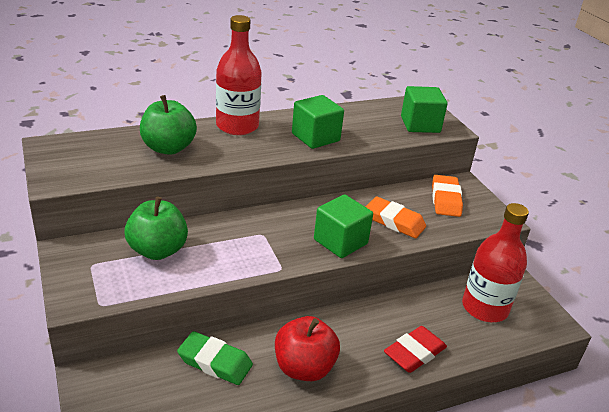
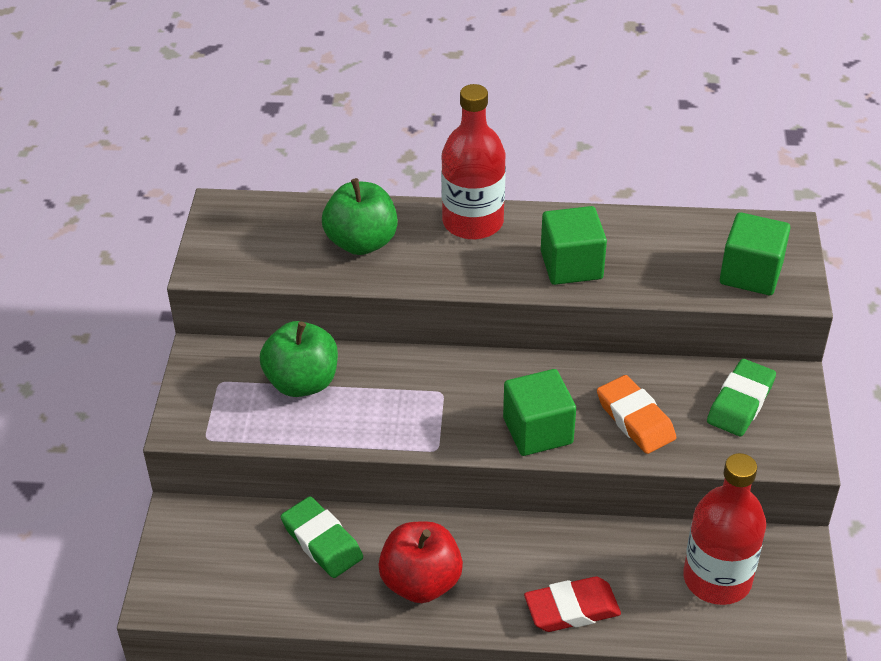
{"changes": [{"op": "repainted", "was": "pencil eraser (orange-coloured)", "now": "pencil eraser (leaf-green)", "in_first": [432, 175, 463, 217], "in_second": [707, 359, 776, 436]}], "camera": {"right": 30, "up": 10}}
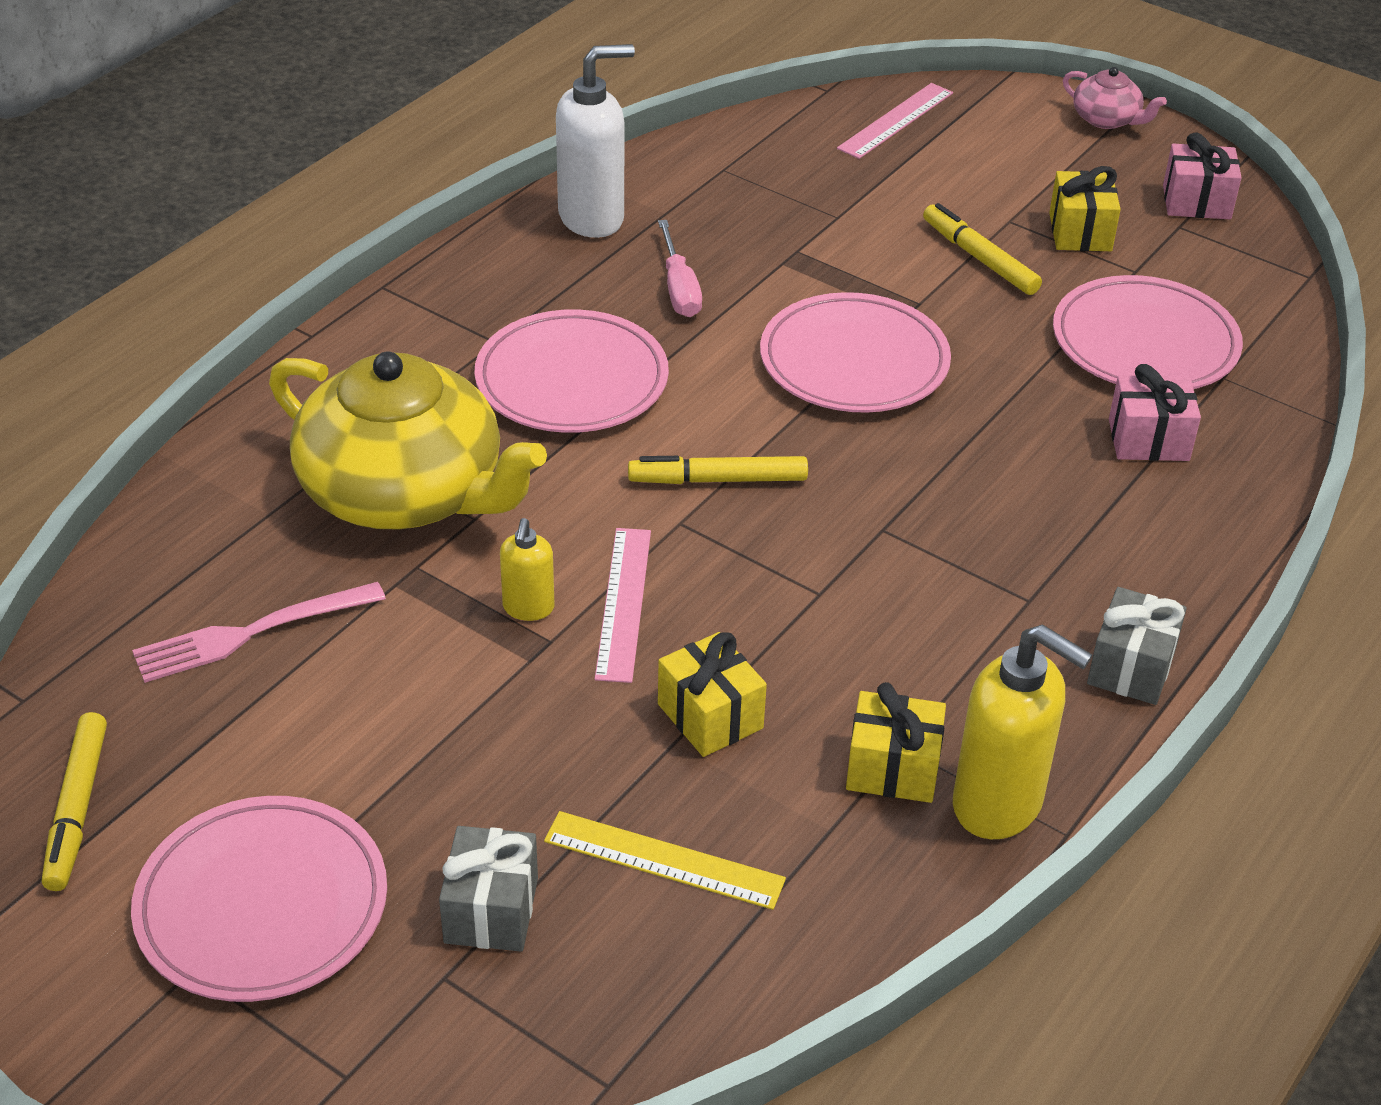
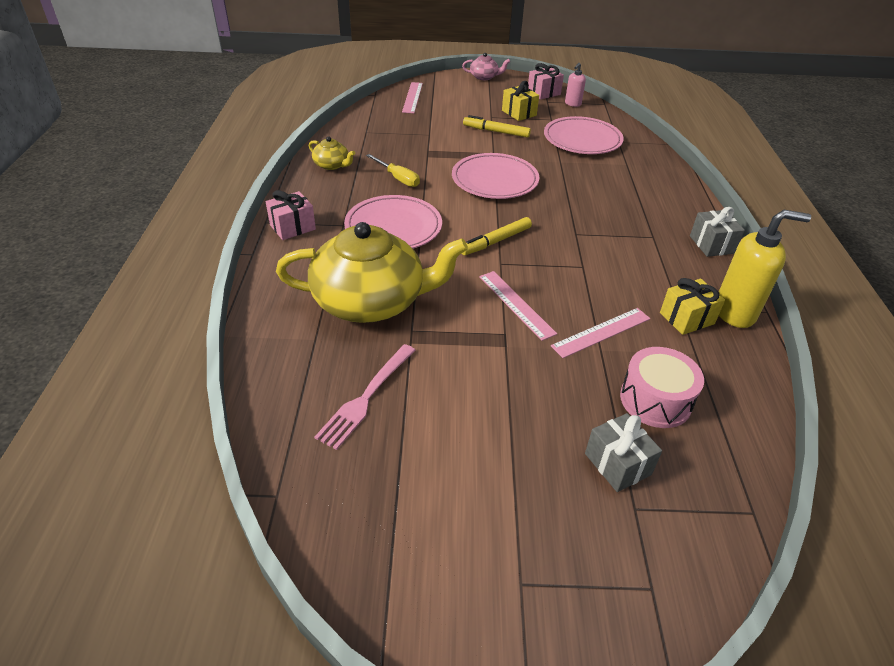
{"changes": [{"op": "gone", "was": "felt pen (golden)", "in_first": [42, 712, 107, 891]}, {"op": "gone", "was": "flat dish (pink)", "in_first": [131, 796, 387, 1002]}, {"op": "gone", "was": "soap dispenser (golden)", "in_first": [500, 518, 554, 621]}, {"op": "new", "now": "soap dispenser (pink)", "in_second": [565, 63, 586, 107]}, {"op": "shifted", "was": "present (pink)", "in_first": [1109, 364, 1201, 461], "in_second": [266, 190, 316, 240]}, {"op": "swapped", "was": "straightedge (golden)", "now": "snare drum (pink)", "in_first": [544, 811, 786, 910], "in_second": [620, 347, 704, 428]}, {"op": "swapped", "was": "soap dispenser (snow-white)", "now": "teapot (golden)", "in_first": [556, 44, 635, 238], "in_second": [309, 137, 355, 170]}, {"op": "swapped", "was": "present (golden)", "now": "straightedge (pink)", "in_first": [658, 632, 767, 757], "in_second": [551, 308, 650, 358]}, {"op": "repainted", "was": "flat screwdriver (pink)", "now": "flat screwdriver (golden)", "in_first": [658, 220, 702, 317], "in_second": [366, 154, 420, 187]}], "camera": {"right": -35, "up": 0}}
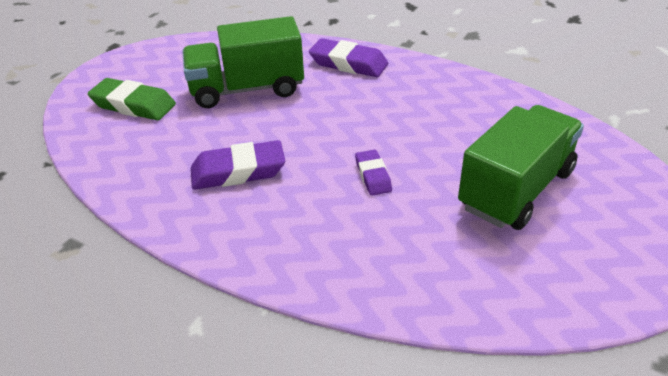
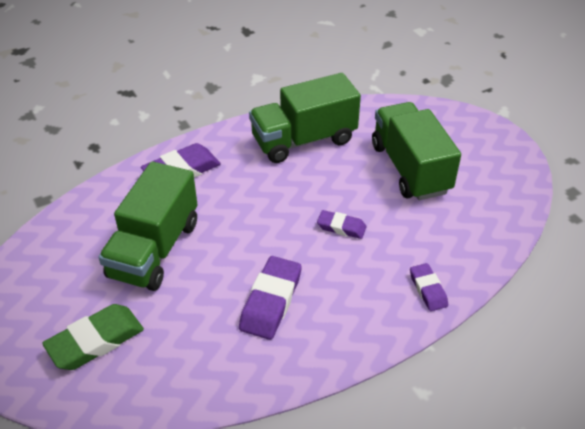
{"changes": [{"op": "new", "now": "toy truck (leaf-green)", "in_second": [249, 73, 361, 163]}, {"op": "new", "now": "pencil eraser (violet)", "in_second": [410, 263, 448, 311]}], "camera": {"right": -60, "up": 5}}
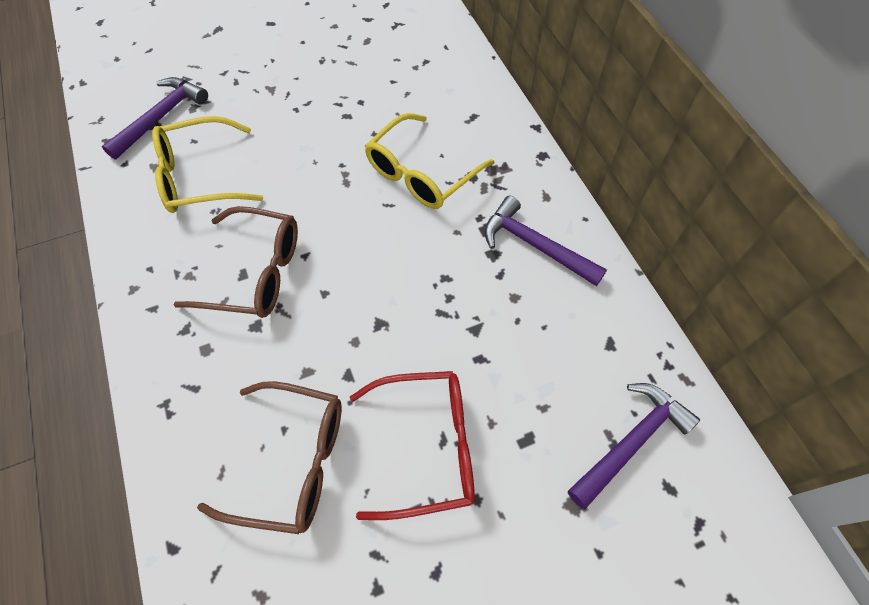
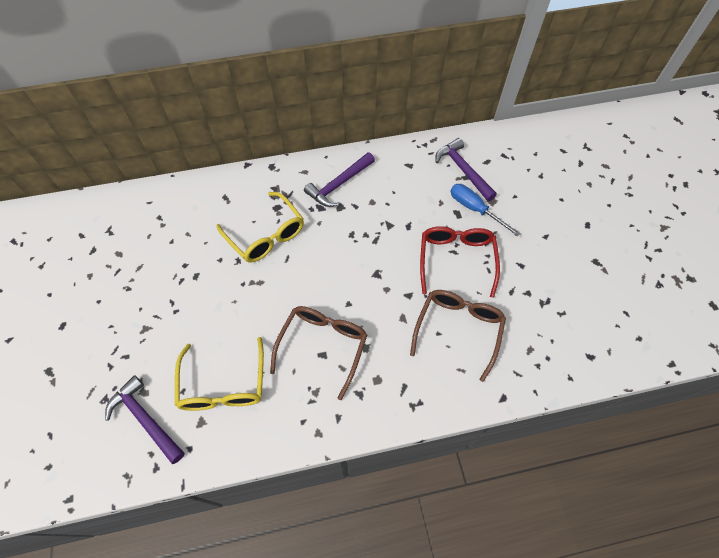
{"changes": [{"op": "new", "now": "flat screwdriver (cobalt)", "in_second": [450, 184, 521, 237]}], "camera": {"right": -80, "up": 0}}
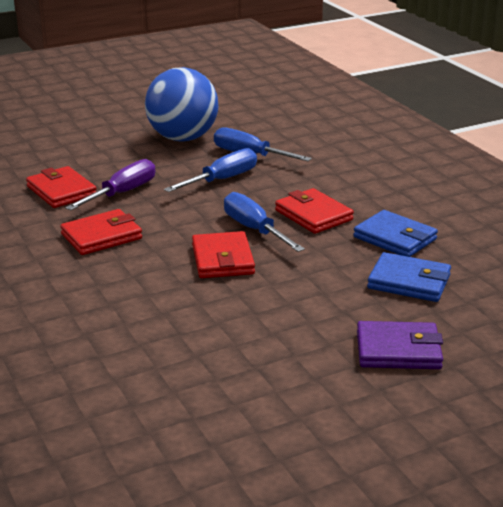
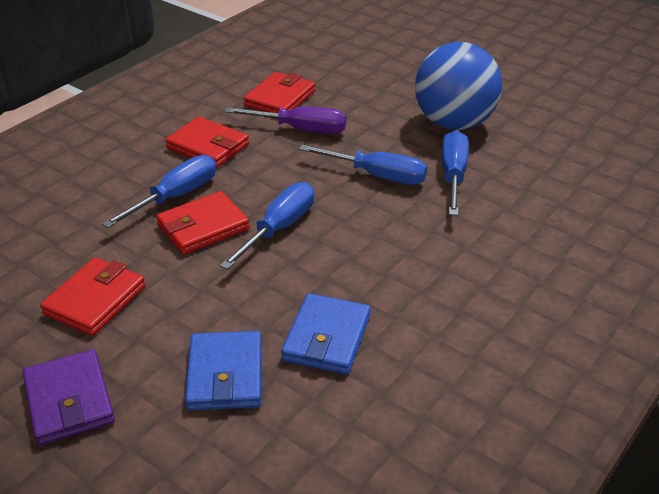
{"changes": [{"op": "new", "now": "flat screwdriver (cobalt)", "in_second": [102, 155, 216, 228]}, {"op": "shifted", "was": "billfold (scarlet)", "in_first": [275, 188, 354, 234], "in_second": [40, 257, 146, 336]}], "camera": {"right": 65, "up": 10}}
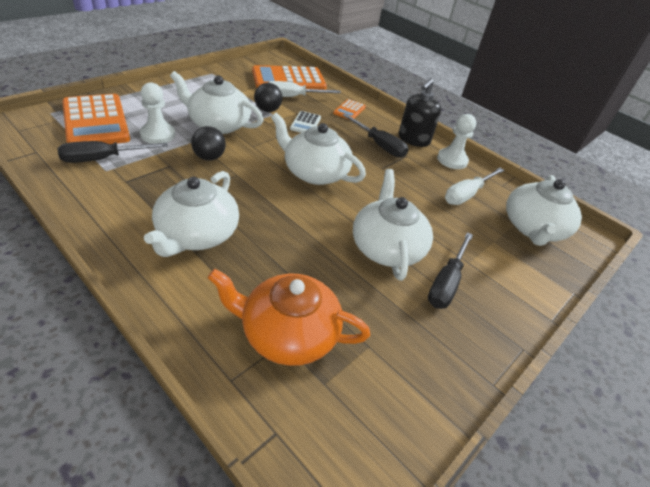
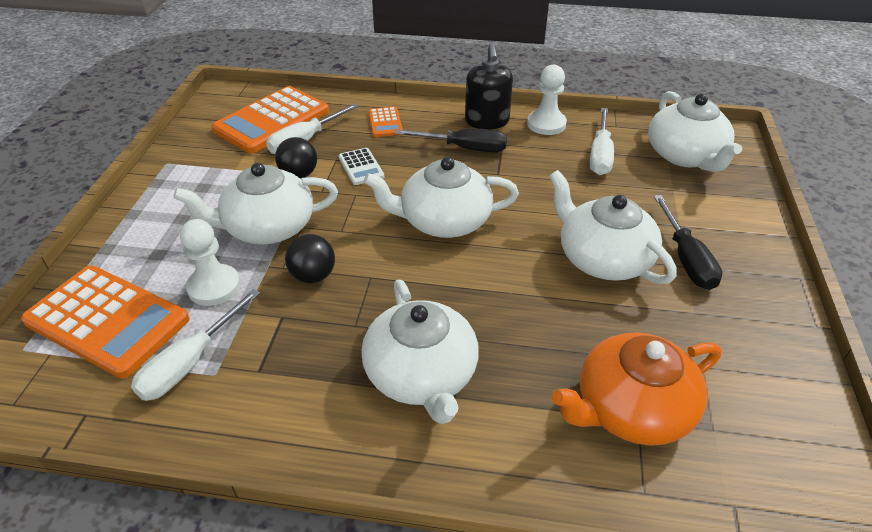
{"changes": [{"op": "repainted", "was": "flat screwdriver (black)", "now": "flat screwdriver (snow-white)", "in_first": [57, 141, 168, 163], "in_second": [131, 289, 260, 401]}], "camera": {"right": -30, "up": 0}}
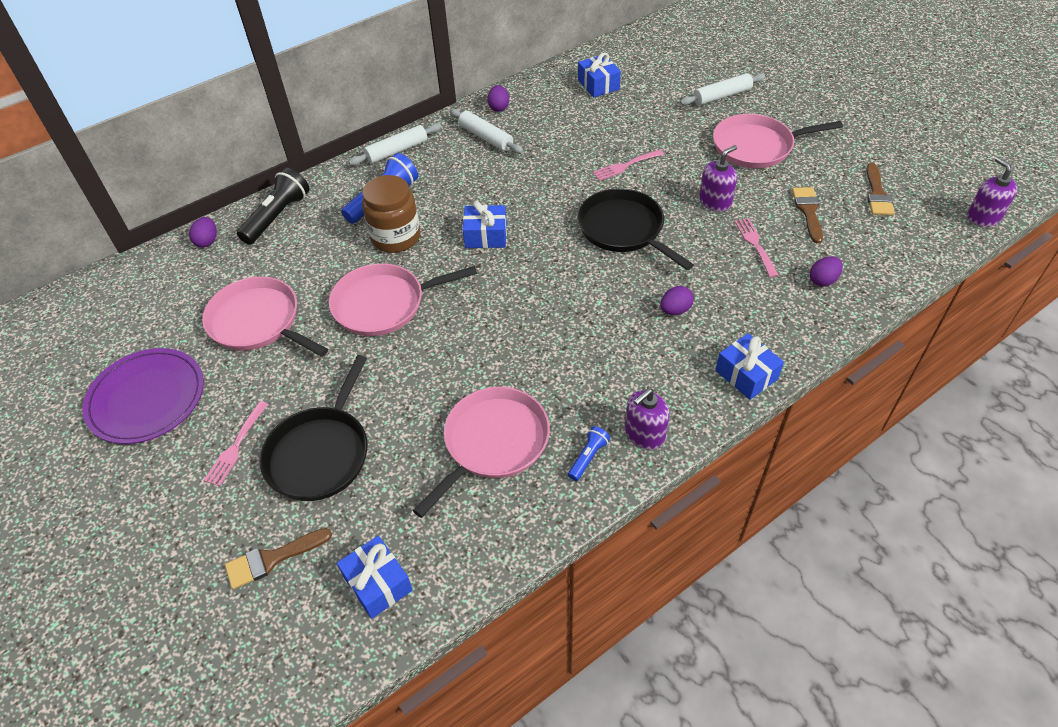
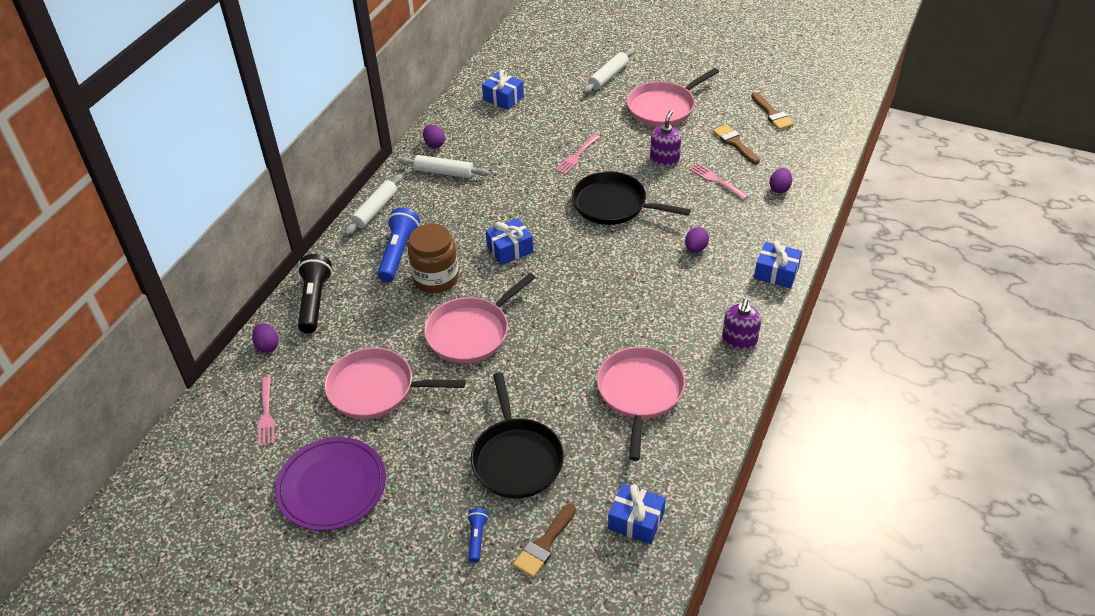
{"changes": [{"op": "gone", "was": "soap dispenser (violet)", "in_first": [967, 157, 1018, 227]}, {"op": "shifted", "was": "fork (pink)", "in_first": [203, 401, 268, 486], "in_second": [258, 377, 274, 446]}, {"op": "shifted", "was": "pocket torch (cobalt)", "in_first": [568, 426, 610, 481], "in_second": [467, 508, 489, 563]}], "camera": {"right": -30, "up": -5}}
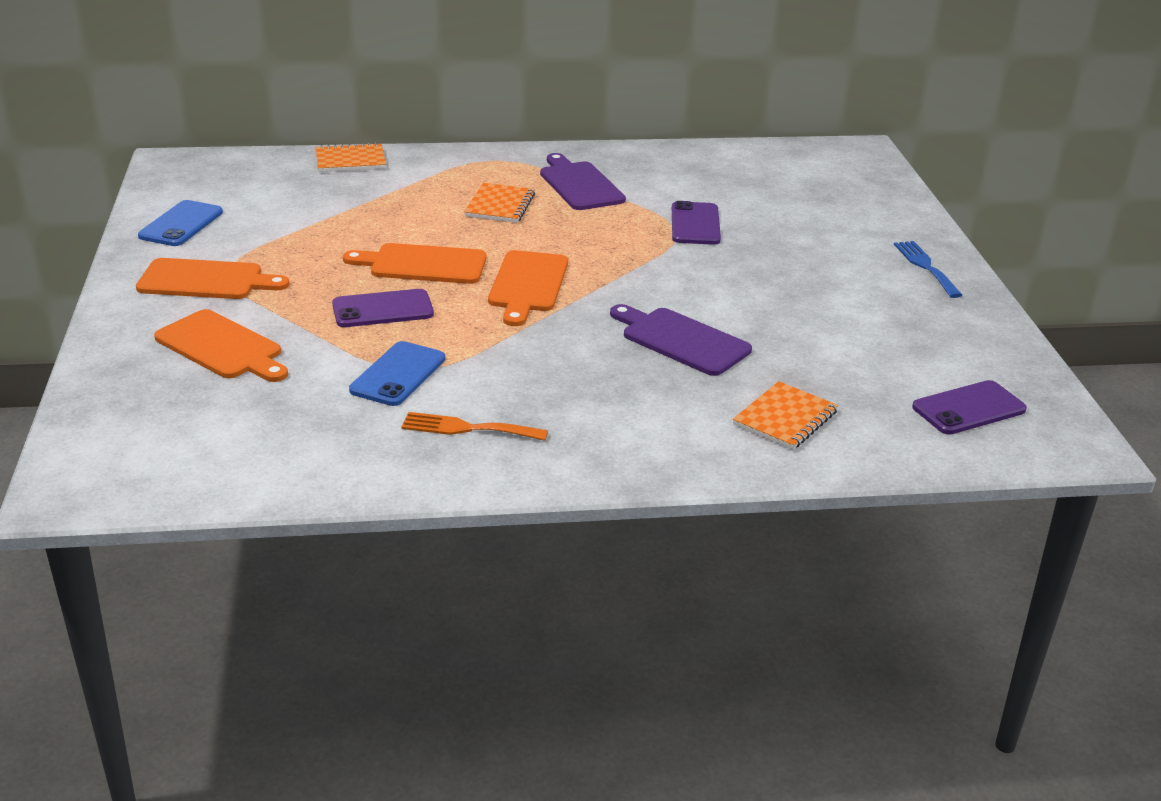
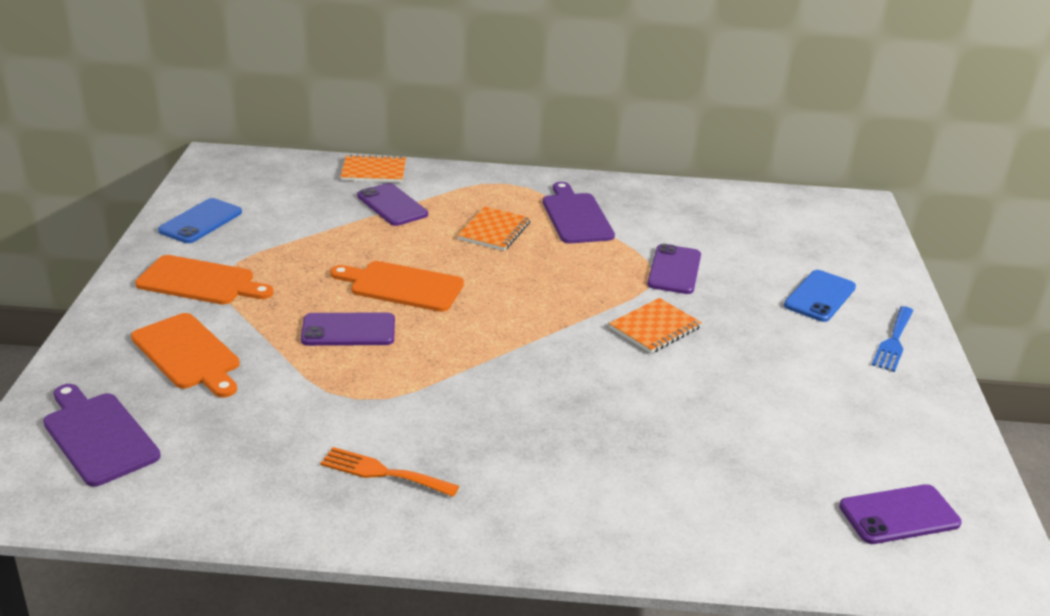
{"changes": [{"op": "gone", "was": "cutting board (orange-coloured)", "in_first": [488, 250, 568, 326]}, {"op": "new", "now": "smartphone (violet)", "in_second": [357, 183, 428, 226]}, {"op": "shifted", "was": "smartphone (cobalt)", "in_first": [349, 341, 445, 406], "in_second": [784, 270, 856, 322]}, {"op": "shifted", "was": "cutting board (violet)", "in_first": [610, 304, 752, 376], "in_second": [43, 384, 161, 487]}, {"op": "shifted", "was": "notepad (orange-coloured)", "in_first": [733, 381, 838, 450], "in_second": [609, 298, 702, 354]}, {"op": "rotated", "was": "fork (cobalt)", "in_first": [894, 241, 962, 298], "in_second": [872, 306, 913, 372], "clockwise": -150}], "camera": {"right": 10, "up": 0}}
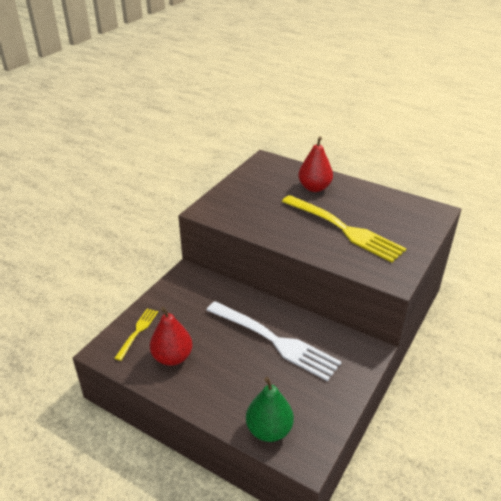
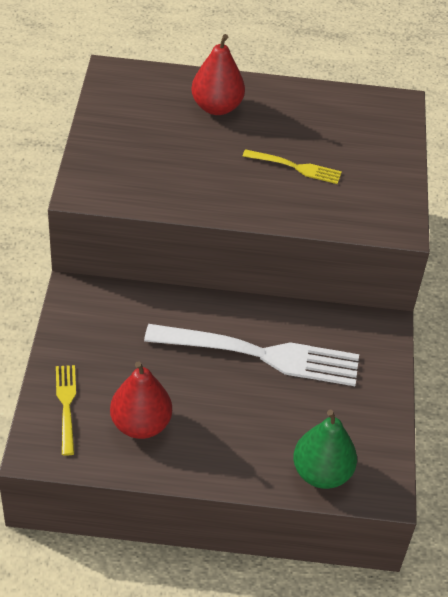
{"changes": [{"op": "scaled", "was": "fork (golden)", "in_first": [282, 195, 406, 263], "in_second": [243, 149, 342, 184], "ratio": 0.49}], "camera": {"right": -30, "up": 10}}
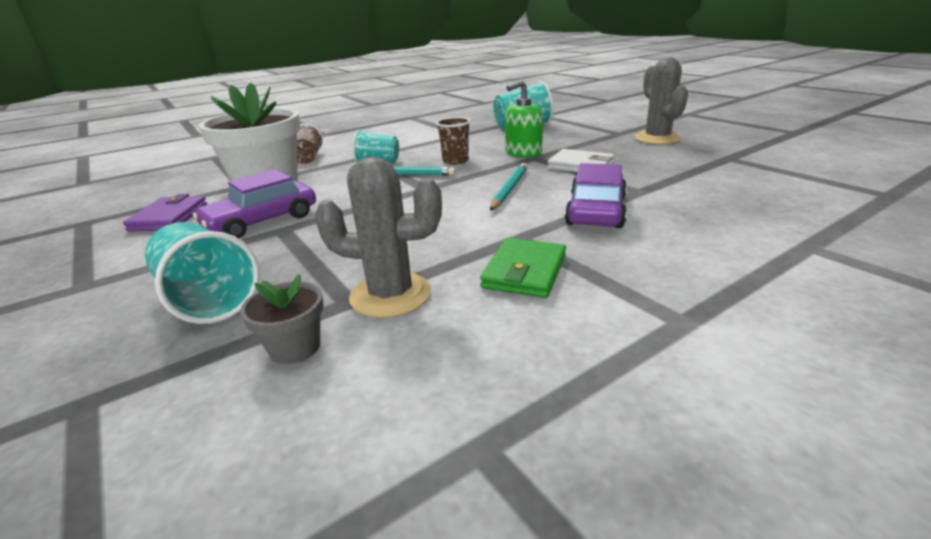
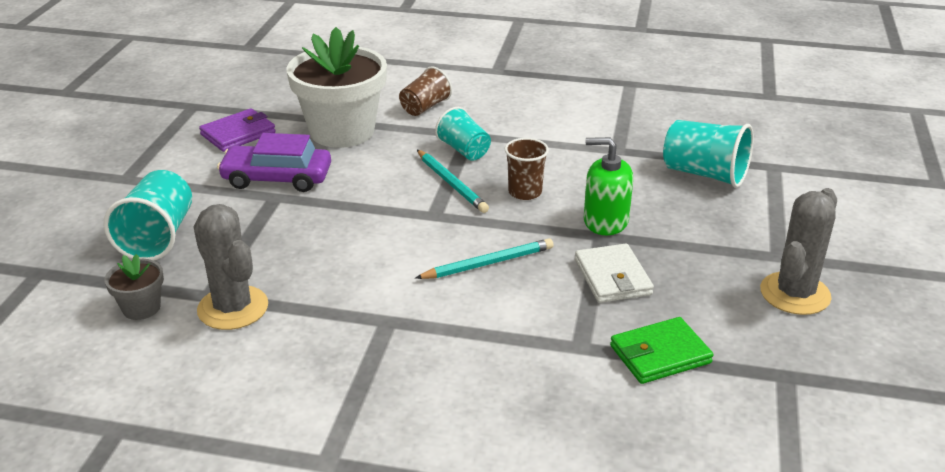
{"changes": [{"op": "gone", "was": "toy car (violet)", "in_first": [565, 163, 627, 228]}, {"op": "shifted", "was": "billfold (leaf-green)", "in_first": [480, 238, 566, 298], "in_second": [610, 317, 713, 384]}], "camera": {"right": 45, "up": 5}}
